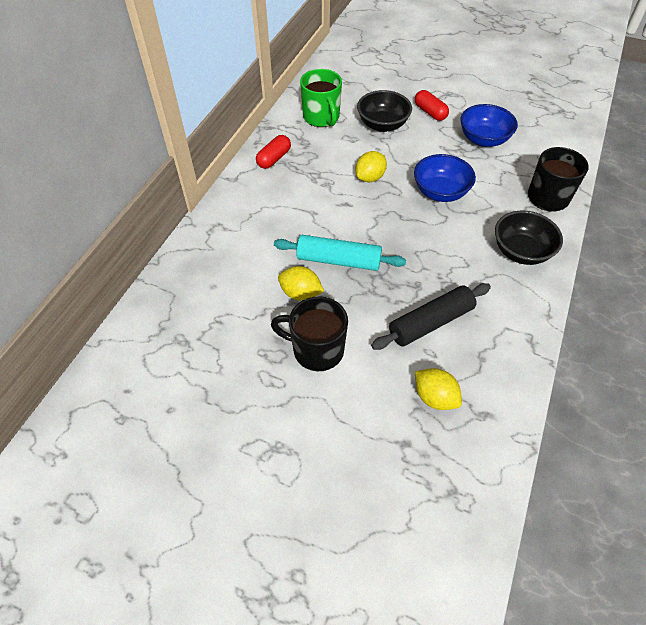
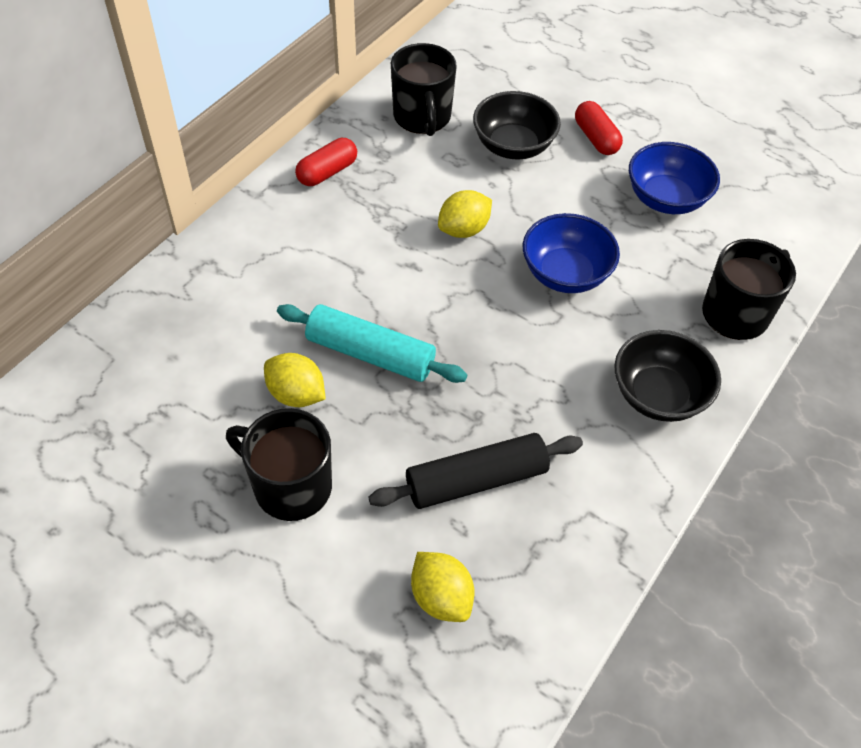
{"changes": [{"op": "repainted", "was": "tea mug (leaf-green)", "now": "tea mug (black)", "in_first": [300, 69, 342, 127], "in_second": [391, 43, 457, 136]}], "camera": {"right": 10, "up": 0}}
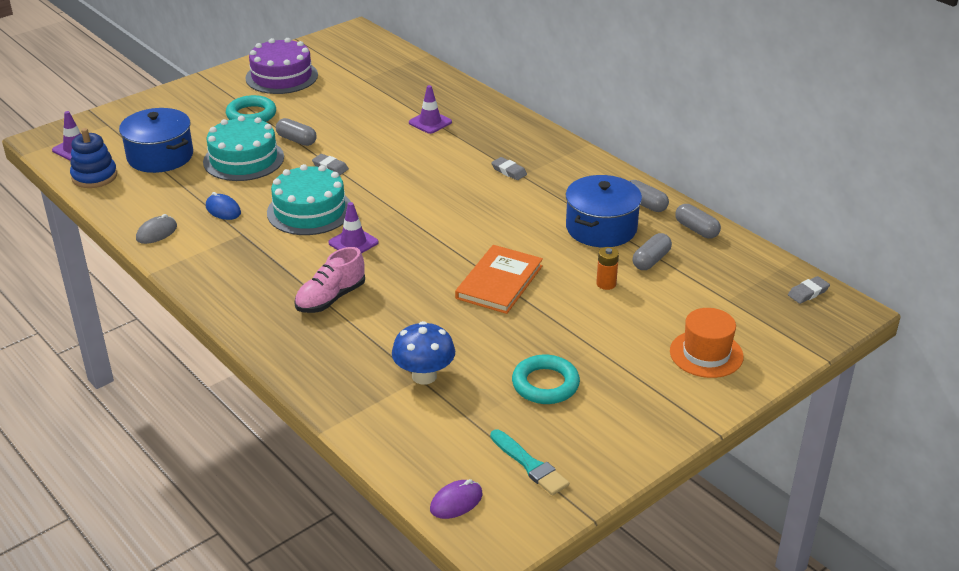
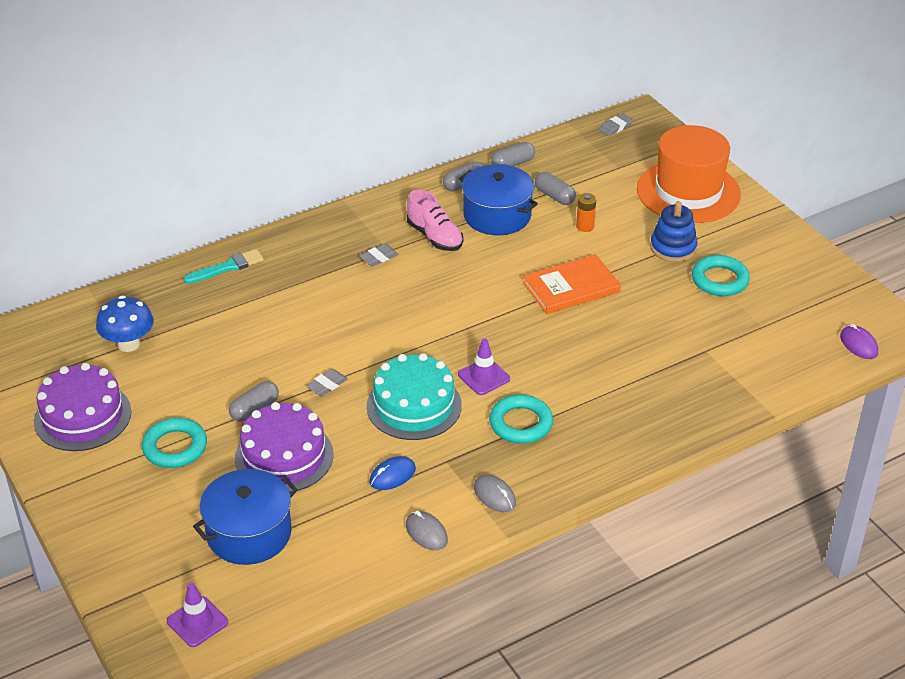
{"changes": [{"op": "gone", "was": "traffic cone (violet)", "in_first": [409, 85, 452, 134]}, {"op": "new", "now": "PC mouse (gray)", "in_second": [474, 475, 516, 512]}, {"op": "new", "now": "ring (aqua)", "in_second": [489, 395, 553, 444]}, {"op": "shifted", "was": "stacking toy (cobalt)", "in_first": [70, 128, 117, 188], "in_second": [650, 201, 698, 262]}, {"op": "shifted", "was": "lace-up shoe (pink)", "in_first": [294, 247, 365, 313], "in_second": [407, 190, 463, 251]}, {"op": "shifted", "was": "toadstool (cobalt)", "in_first": [392, 321, 455, 385], "in_second": [96, 296, 154, 352]}, {"op": "shifted", "was": "paint brush (aqua)", "in_first": [490, 430, 569, 495], "in_second": [183, 249, 264, 284]}, {"op": "repainted", "was": "cake (aqua)", "now": "cake (violet)", "in_first": [203, 116, 284, 181], "in_second": [235, 402, 334, 493]}, {"op": "rotated", "was": "book (orange-coloured)", "in_first": [455, 245, 543, 314], "in_second": [523, 254, 621, 314], "clockwise": -60}, {"op": "rotated", "was": "pencil eraser (gray)", "in_first": [788, 276, 830, 304], "in_second": [599, 114, 633, 136], "clockwise": 75}, {"op": "scaled", "was": "tall hat (orange-coloured)", "in_first": [670, 308, 744, 378], "in_second": [637, 125, 741, 223], "ratio": 1.73}], "camera": {"right": -80, "up": 5}}
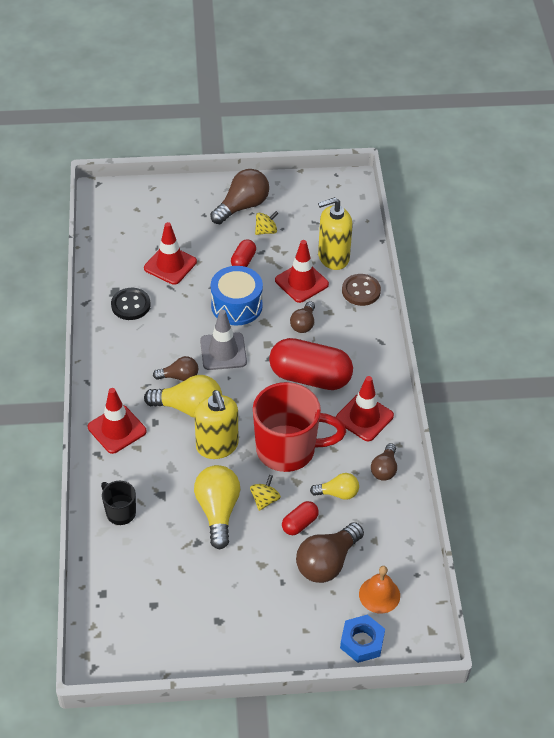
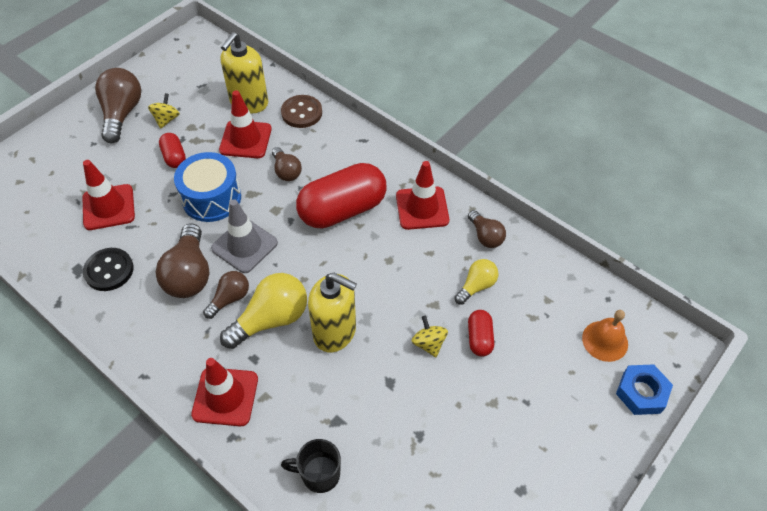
{"changes": [{"op": "gone", "was": "bulb (golden)", "in_first": [194, 465, 240, 549]}, {"op": "gone", "was": "tea mug (scarlet)", "in_first": [253, 382, 346, 472]}, {"op": "shifted", "was": "bulb (dark brown)", "in_first": [296, 522, 364, 583], "in_second": [156, 223, 209, 298]}], "camera": {"right": -45, "up": 5}}
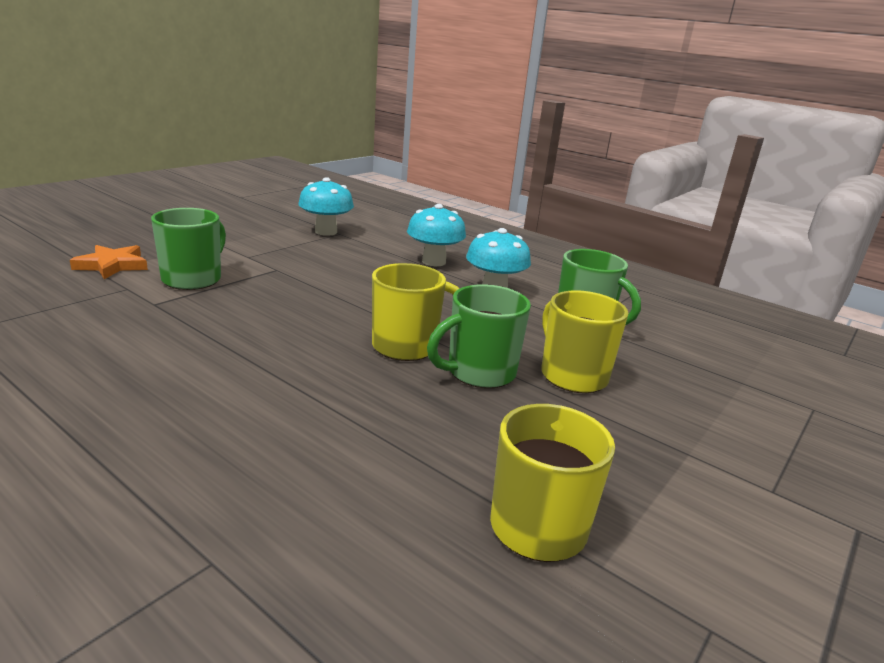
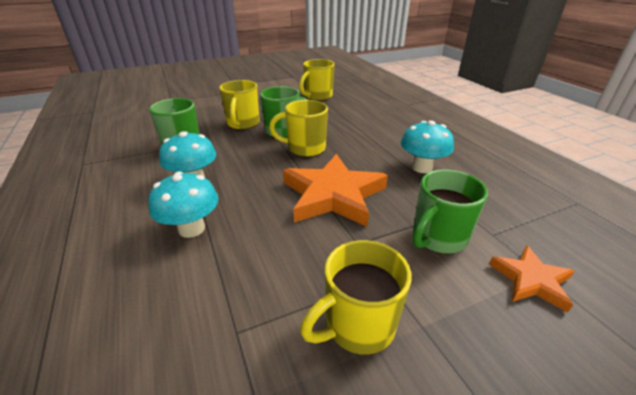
{"changes": [{"op": "new", "now": "five-pointed star (orange-coloured)", "in_second": [283, 154, 388, 227]}, {"op": "new", "now": "tea mug (golden)", "in_second": [300, 240, 412, 355]}, {"op": "shifted", "was": "toadstool (aqua)", "in_first": [298, 177, 354, 236], "in_second": [401, 121, 454, 173]}], "camera": {"right": -150, "up": 10}}
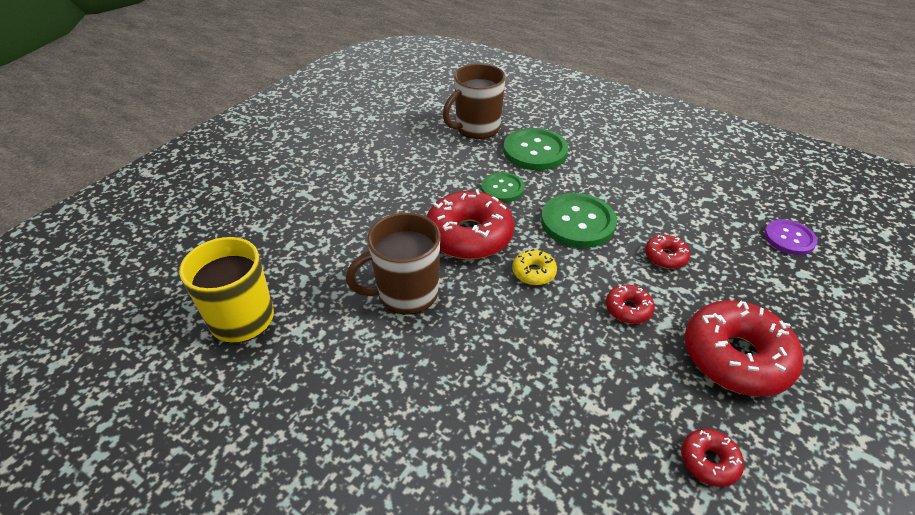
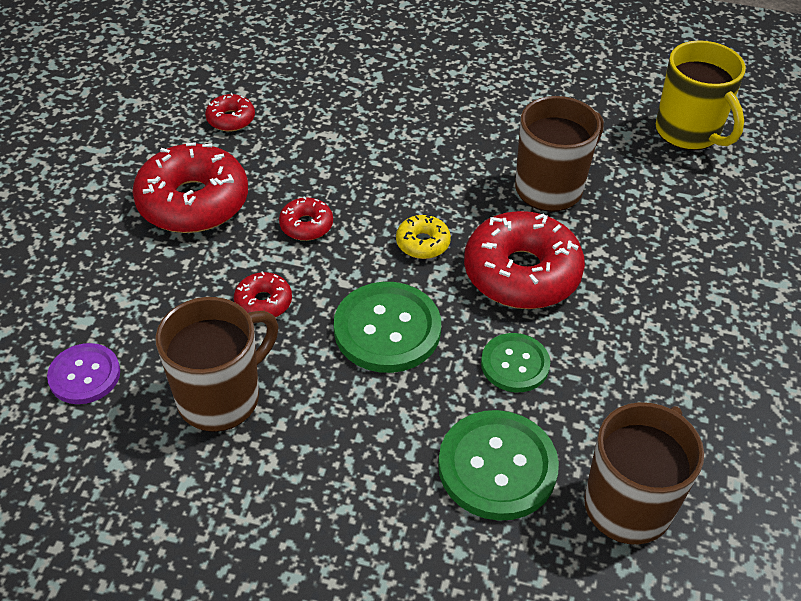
{"changes": [{"op": "new", "now": "tea mug (dark brown)", "in_second": [156, 297, 278, 432]}], "camera": {"right": 160, "up": 5}}
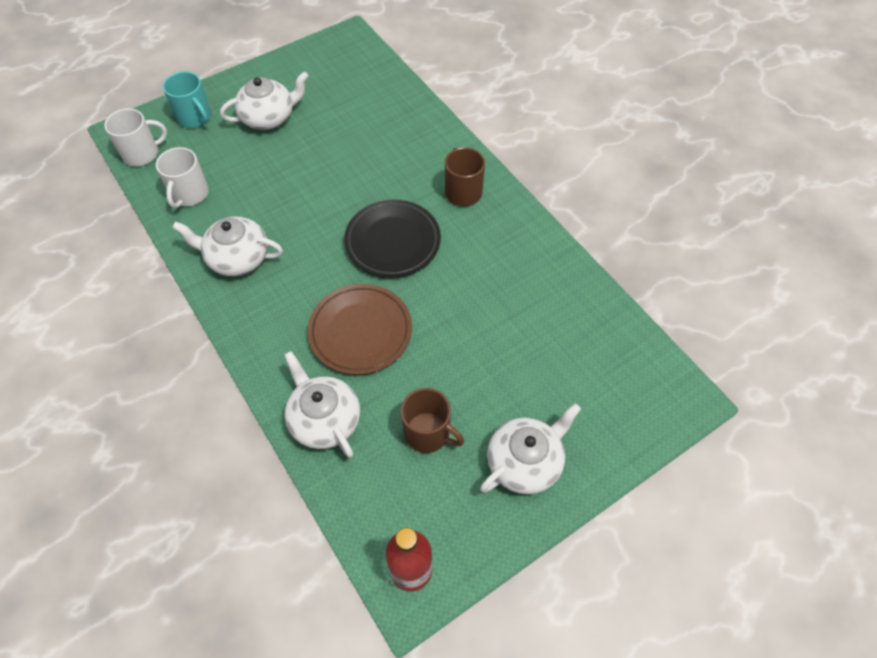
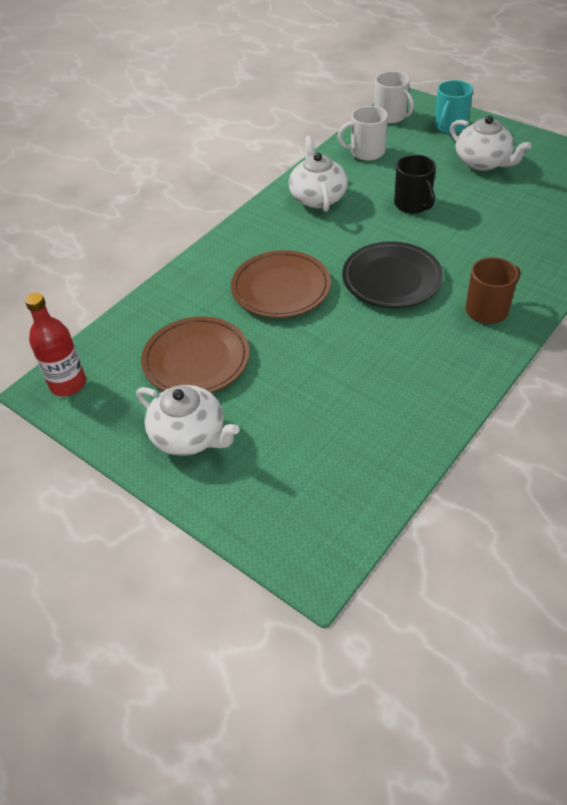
{"changes": [{"op": "gone", "was": "teapot (snow-white)", "in_first": [284, 351, 360, 458]}, {"op": "new", "now": "tea mug (black)", "in_second": [394, 155, 436, 213]}, {"op": "swapped", "was": "tea mug (dark brown)", "now": "flat dish (dark brown)", "in_first": [401, 388, 464, 453], "in_second": [141, 317, 250, 393]}], "camera": {"right": 75, "up": -10}}
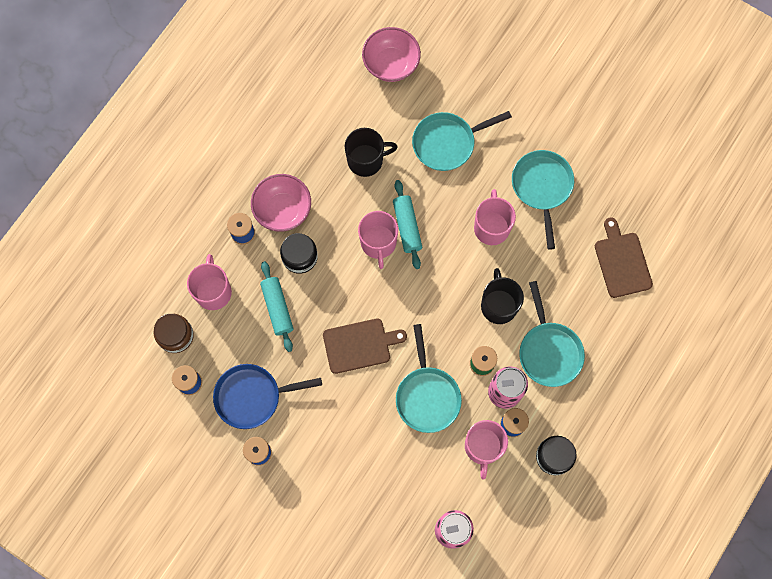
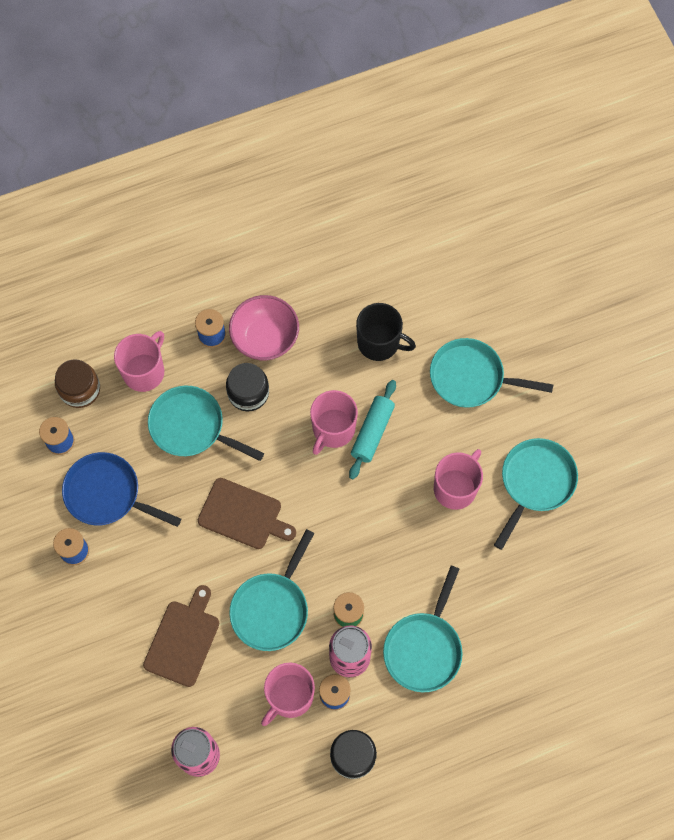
{"changes": [{"op": "gone", "was": "bowl (pink)", "in_first": [362, 27, 421, 82]}, {"op": "gone", "was": "tea mug (black)", "in_first": [481, 268, 524, 324]}, {"op": "shifted", "was": "cutting board (dark brown)", "in_first": [595, 217, 653, 298], "in_second": [143, 585, 219, 687]}, {"op": "swapped", "was": "pastry roller (aqua)", "now": "frying pan (aqua)", "in_first": [260, 261, 293, 352], "in_second": [148, 386, 264, 461]}], "camera": {"right": 35, "up": -5}}
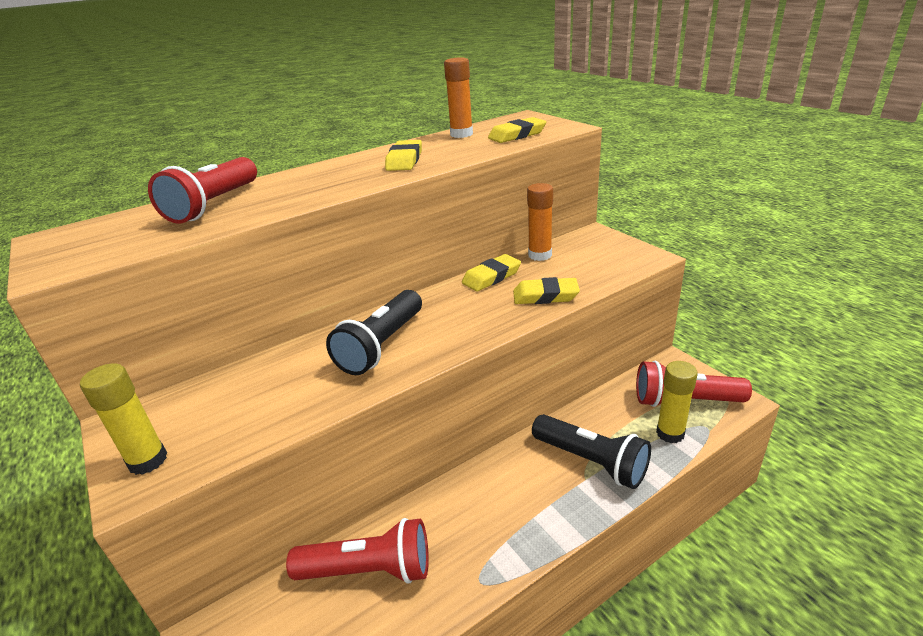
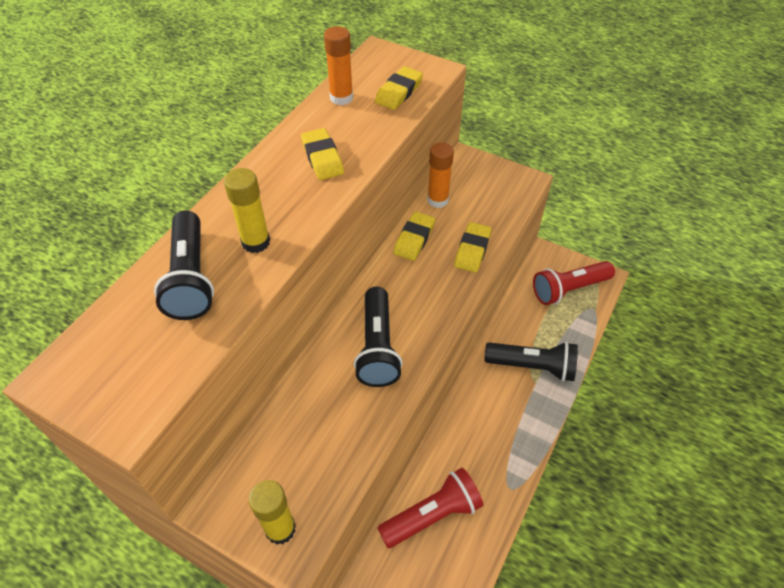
{"changes": [{"op": "shifted", "was": "glue (golden)", "in_first": [656, 361, 698, 443], "in_second": [224, 168, 270, 253]}, {"op": "repainted", "was": "pocket torch (scarlet)", "now": "pocket torch (black)", "in_first": [148, 157, 257, 224], "in_second": [154, 210, 214, 320]}, {"op": "rotated", "was": "pencil eraser (golden)", "in_first": [513, 277, 580, 304], "in_second": [454, 222, 491, 273], "clockwise": -45}], "camera": {"right": -30, "up": 20}}
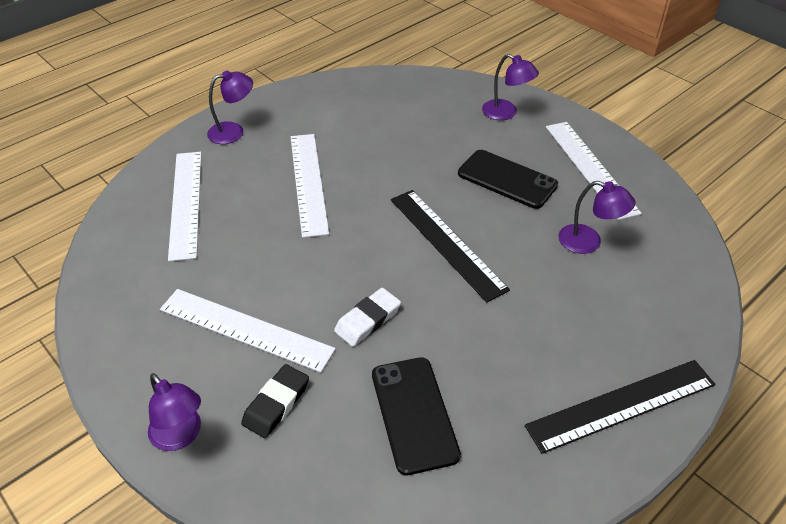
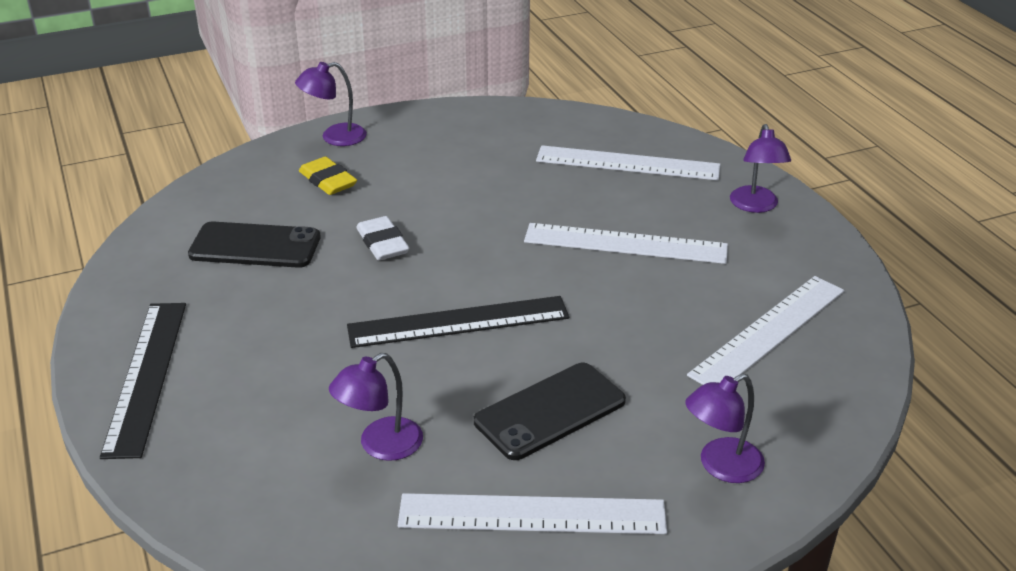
{"changes": [{"op": "shifted", "was": "straightedge (snow-white)", "in_first": [160, 289, 336, 373], "in_second": [687, 276, 845, 385]}, {"op": "repainted", "was": "pencil eraser (black)", "now": "pencil eraser (golden)", "in_first": [241, 364, 309, 438], "in_second": [299, 156, 357, 195]}], "camera": {"right": 110, "up": -10}}
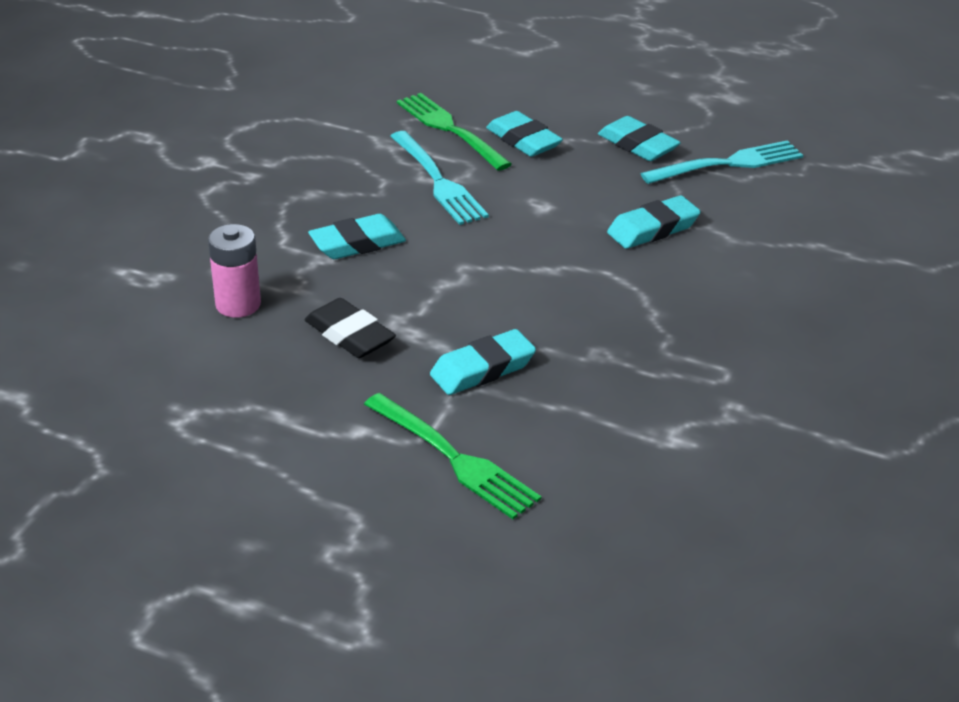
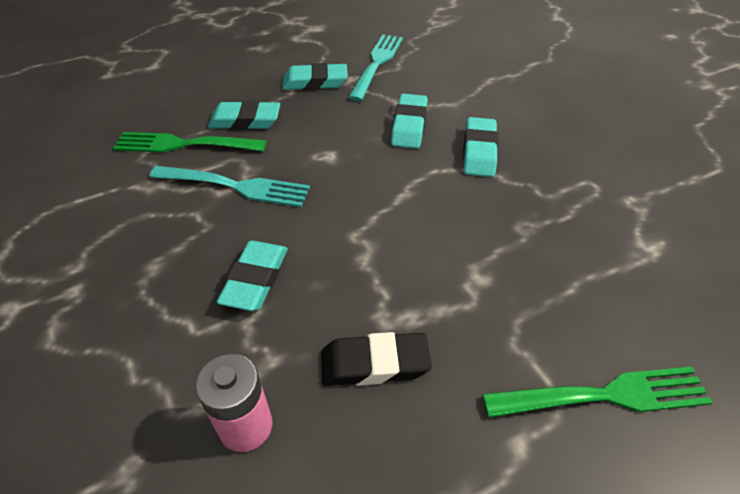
{"changes": [{"op": "shifted", "was": "pencil eraser (aqua)", "in_first": [430, 329, 536, 395], "in_second": [463, 117, 498, 177]}], "camera": {"right": -50, "up": 10}}
